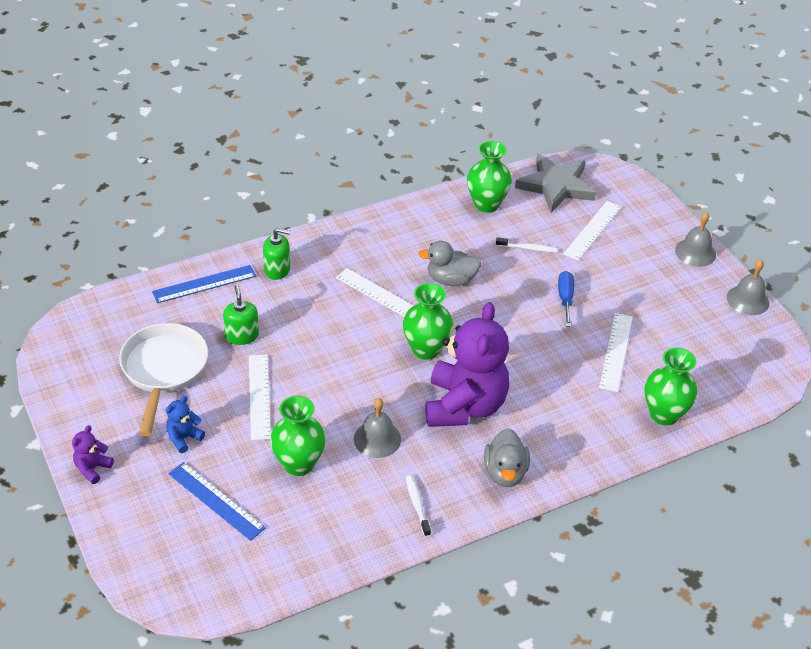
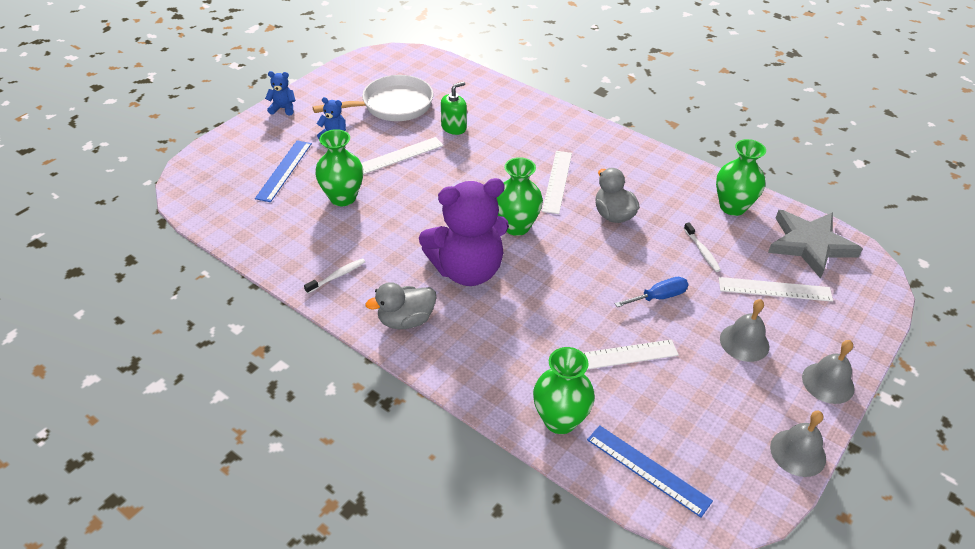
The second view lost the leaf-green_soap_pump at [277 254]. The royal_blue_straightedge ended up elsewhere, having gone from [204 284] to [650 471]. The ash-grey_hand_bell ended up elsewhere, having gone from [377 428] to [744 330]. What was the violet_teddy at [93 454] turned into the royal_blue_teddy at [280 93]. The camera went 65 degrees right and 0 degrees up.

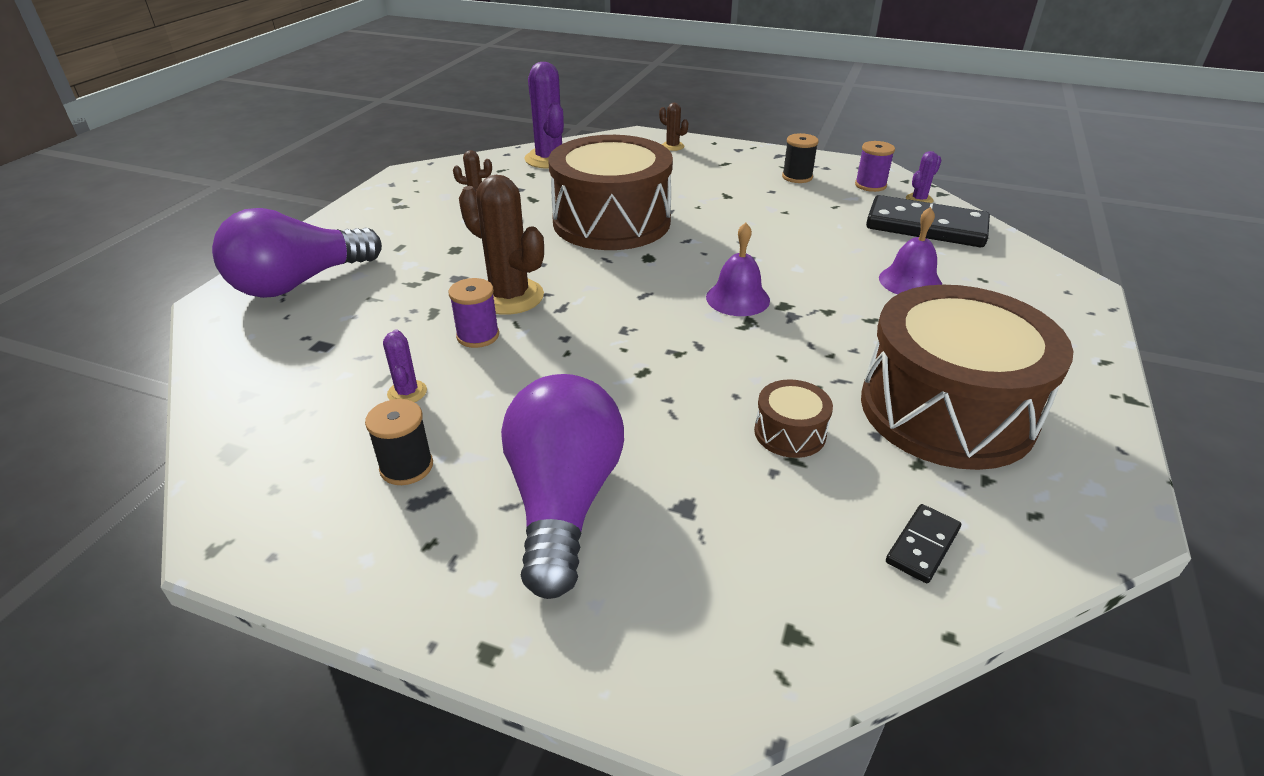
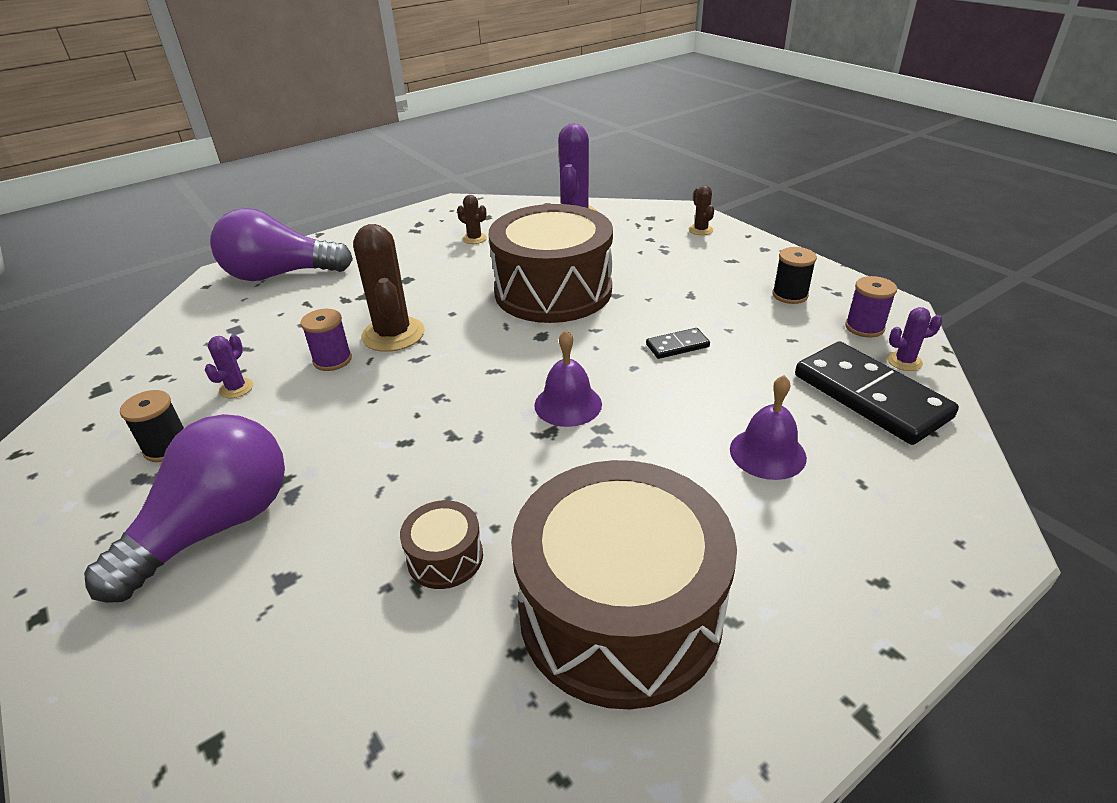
The ebony_domino_piece ended up elsewhere, having gone from [923 543] to [678 343]. The camera went 35 degrees right and 0 degrees up.

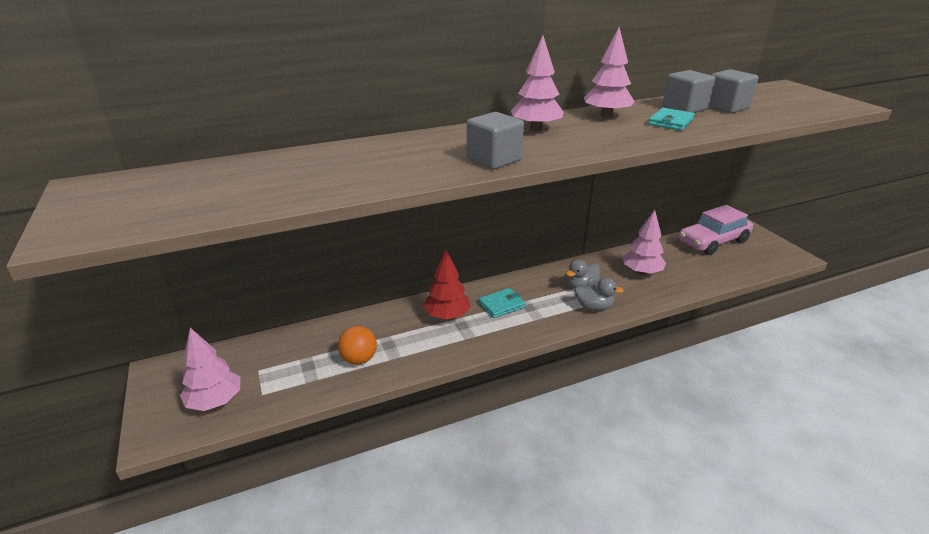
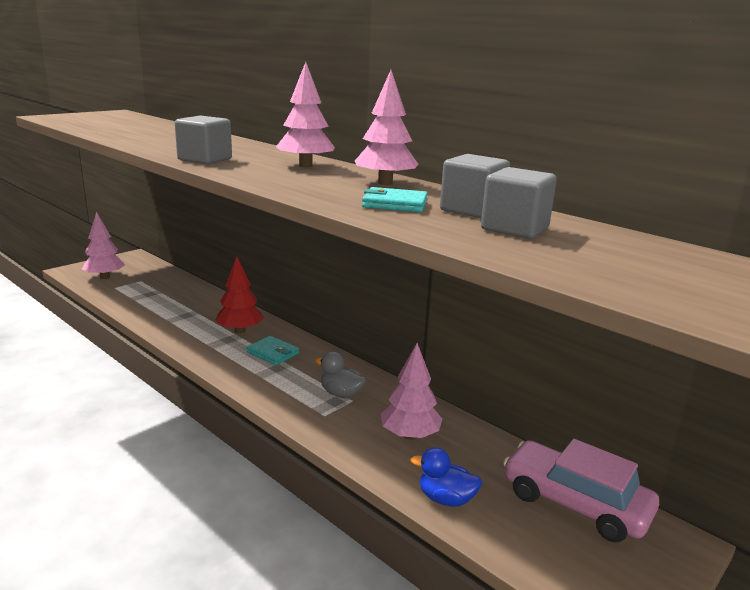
The second view lost the bright_orange_ball at [357 345]. The second view lost the ash-grey_toy_duck at [599 294]. The second view gained the royal_blue_toy_duck at [446 477]. The camera went 65 degrees right and 10 degrees down.

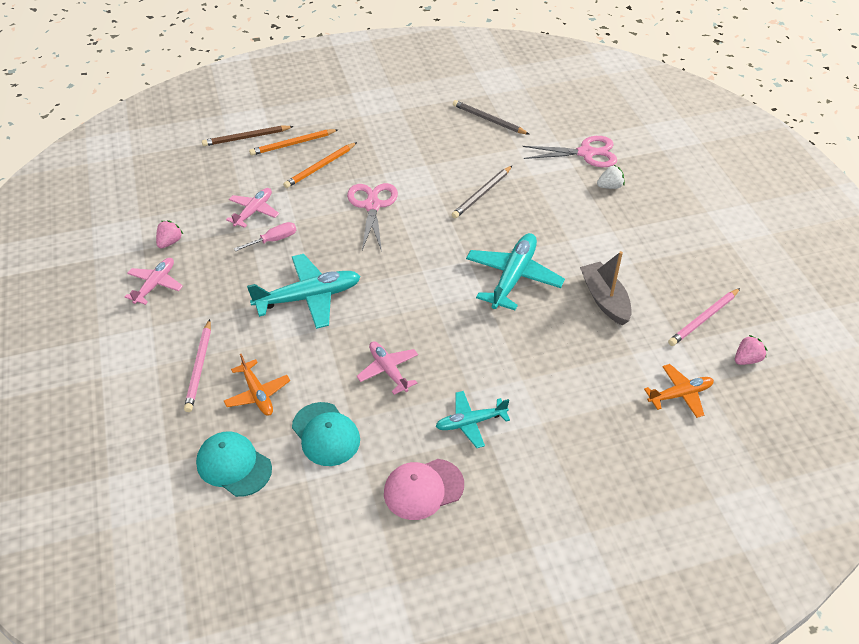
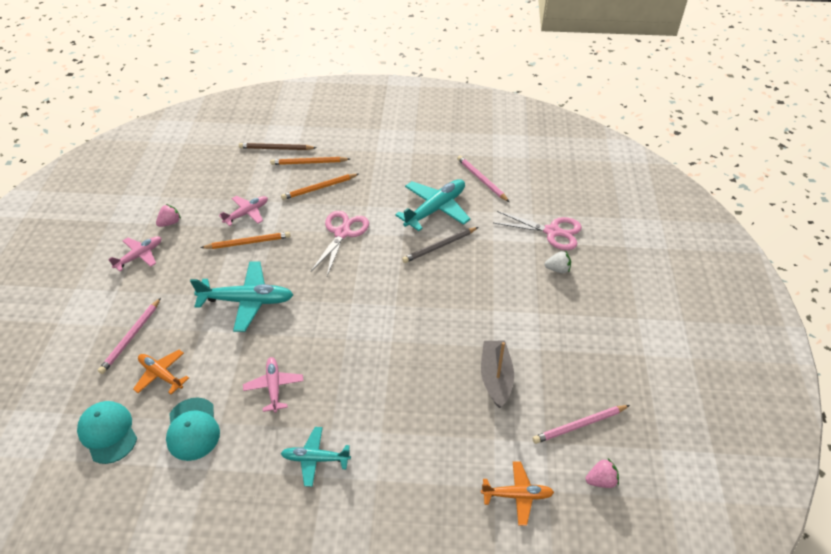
The second view lost the rose-pink_baseball_cap at [424 489]. The turquoise_aeroplane ended up elsewhere, having gone from [515 271] to [432 205]. Where the rose-pink_hand_screwdriver stood at [265 236], the bright_orange_pencil came to stand at [245 240]. What was the ash-grey_pencil at [491 117] turned into the rose-pink_pencil at [483 178]. The bright_orange_aeroplane at [257 385] ended up facing another way, 135 degrees clockwise from before. The camera went 20 degrees right and 0 degrees up.

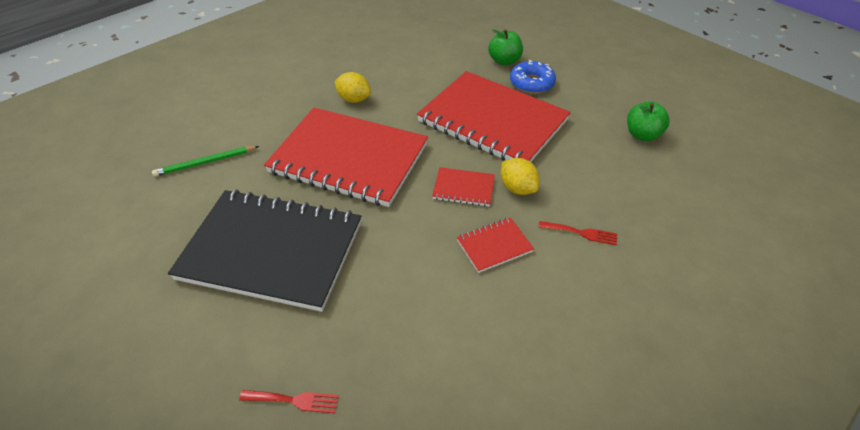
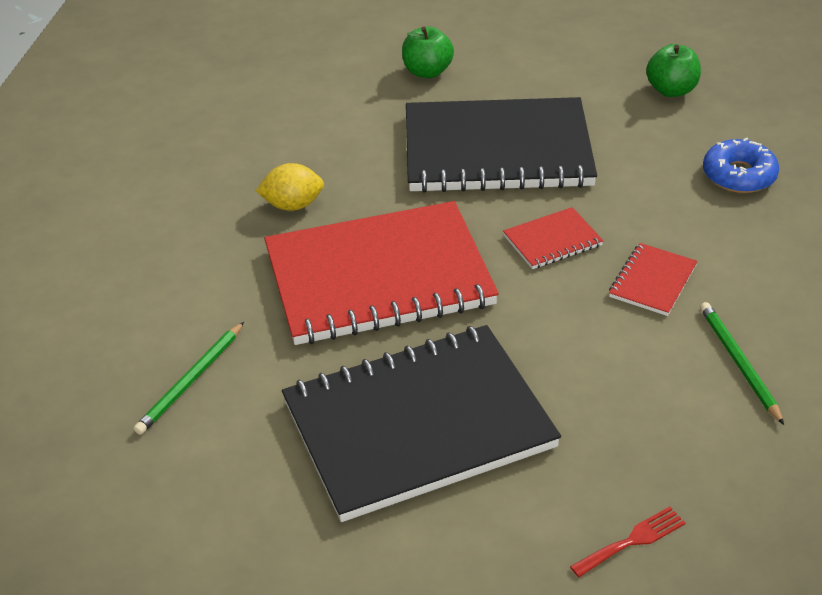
The second view lost the yellow_toy_lemon at [520 176]. The second view lost the red_fork at [578 233]. The second view gained the leaf-green_pencil at [742 363]. The royal_blue_doughnut ended up elsewhere, having gone from [533 77] to [741 165]. What was the red_exercise_book at [494 116] turned into the ebony_exercise_book at [501 145]. The camera went 35 degrees left and 5 degrees down.

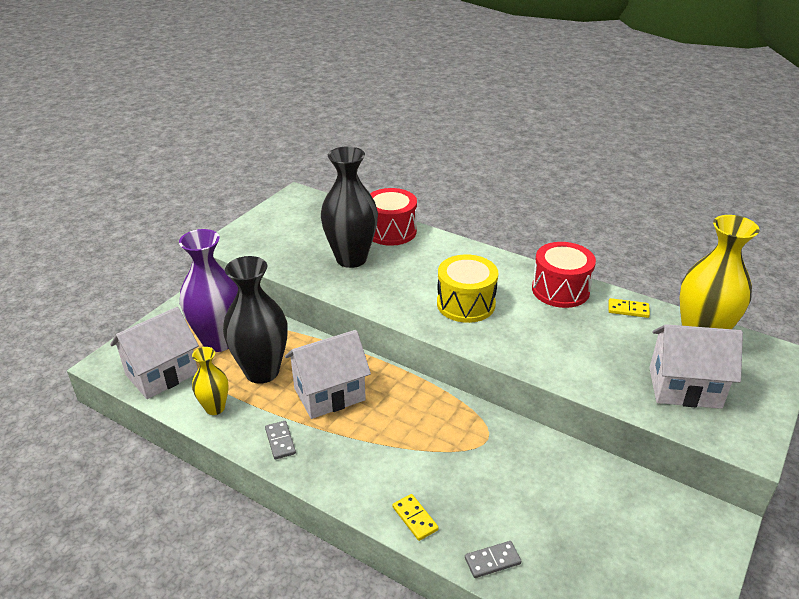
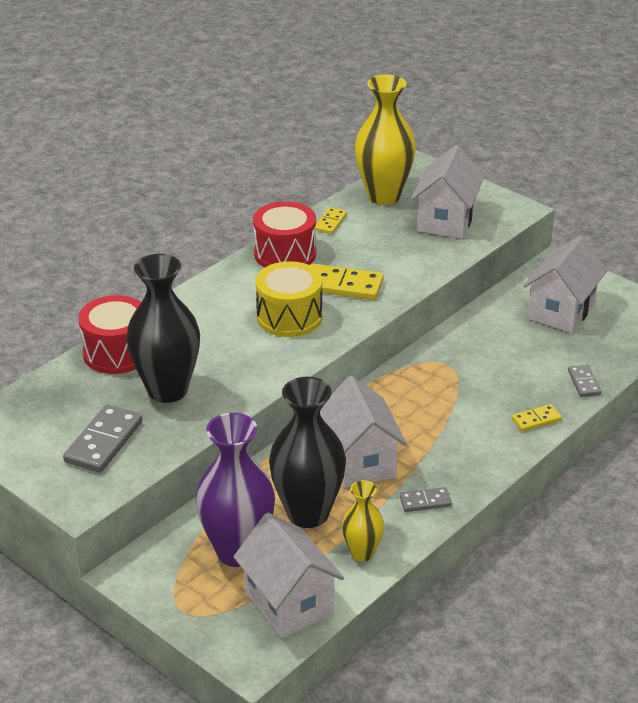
The second view gained the ash-grey_domino_piece at [102 439]. The second view gained the yellow_domino_piece at [347 282]. The second view gained the pure_white_toy_house at [565 284]. The camera went 80 degrees left and 0 degrees up.

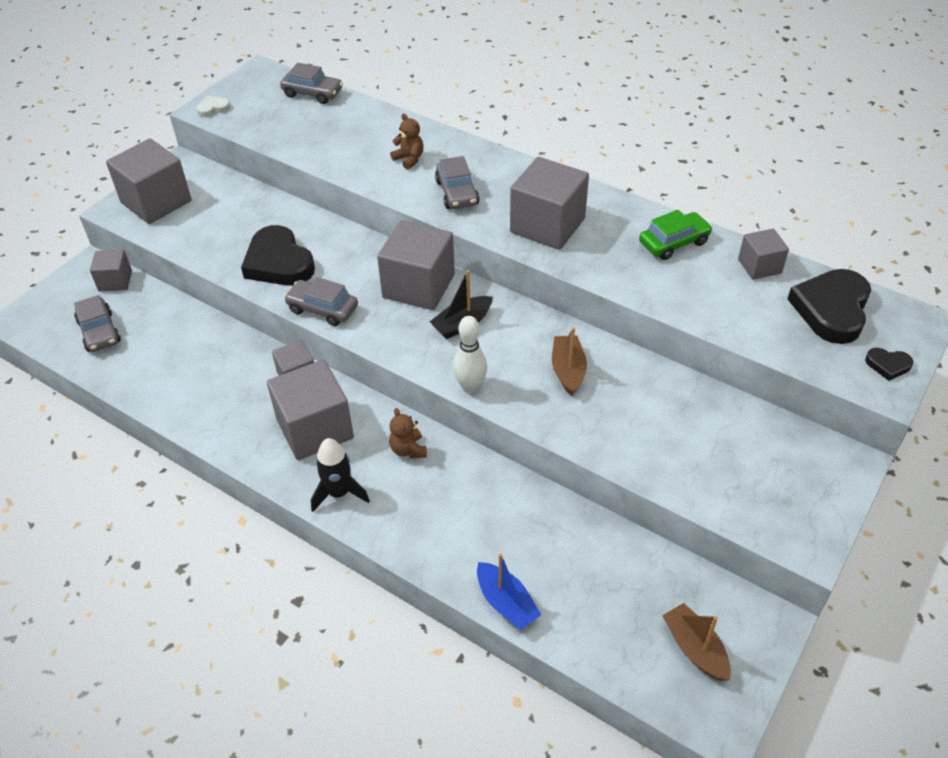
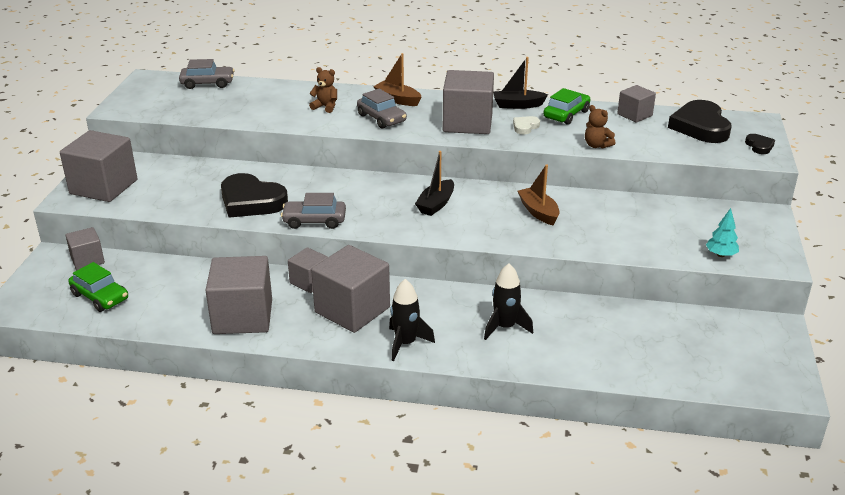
The second view lost the pure_white_skittle at [470 354]. The second view lost the royal_blue_toy_boat at [509 591]. The second view gained the ebony_spaceship at [508 302]. The second view gained the ebony_toy_boat at [520 83]. The second view gained the turquoise_toy_tree at [722 232]. The pure_white_heart_shape ended up elsewhere, having gone from [213 106] to [526 125]. The ash-grey_cube ended up elsewhere, having gone from [416 265] to [238 295]. The russet_teddy ended up elsewhere, having gone from [408 433] to [600 127]. The russet_toy_boat ended up elsewhere, having gone from [696 642] to [397 79]. What was the ash-grey_toy_car at [97 323] turned into the leaf-green_toy_car at [98 287]. The ebony_heart_shape at [889 364] ended up facing another way, 90 degrees counterclockwise from before. The camera went 25 degrees left and 15 degrees down.

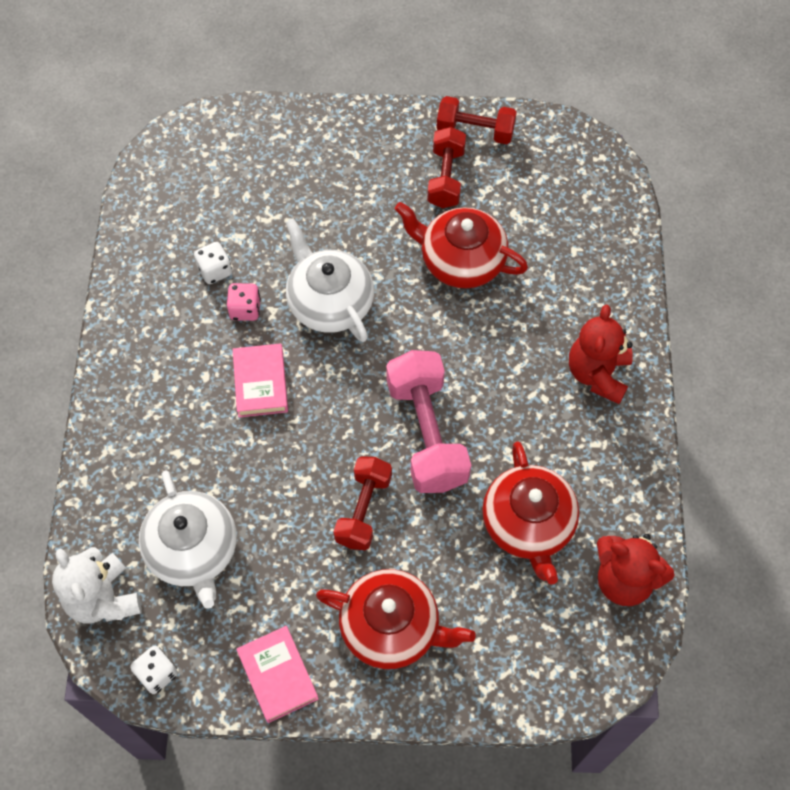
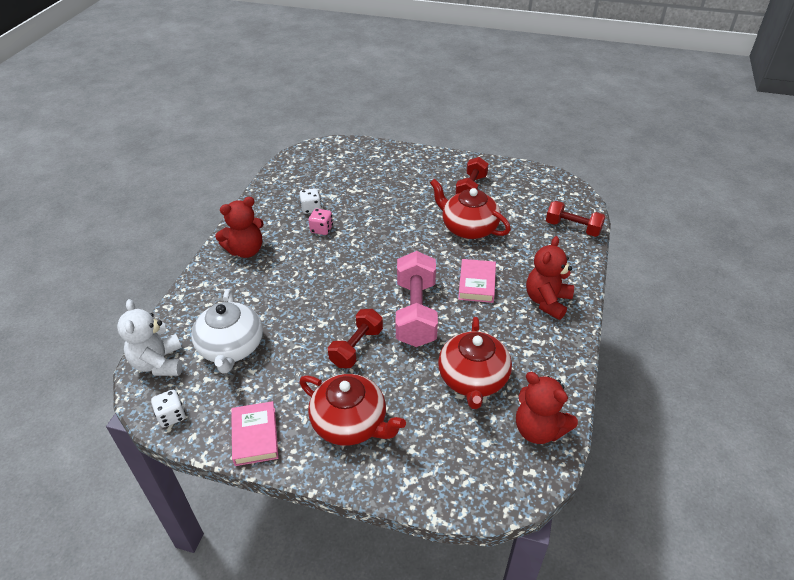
The second view lost the pure_white_china_teapot at [329 280]. The second view gained the red_teddy at [239 227]. The rose-pink_hardback ended up elsewhere, having gone from [260 380] to [477 281]. The red_free_weight ended up elsewhere, having gone from [476 120] to [576 219]. The camera went 15 degrees right and 20 degrees down.

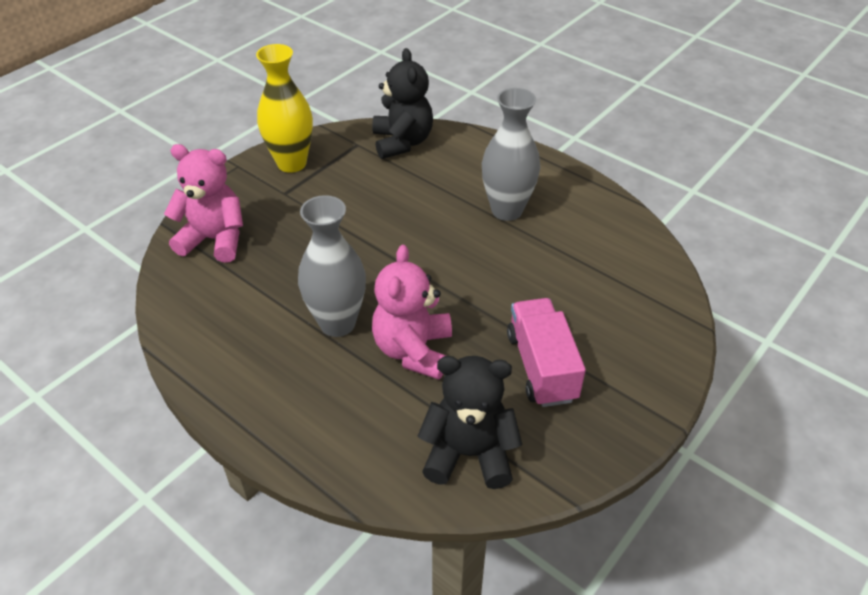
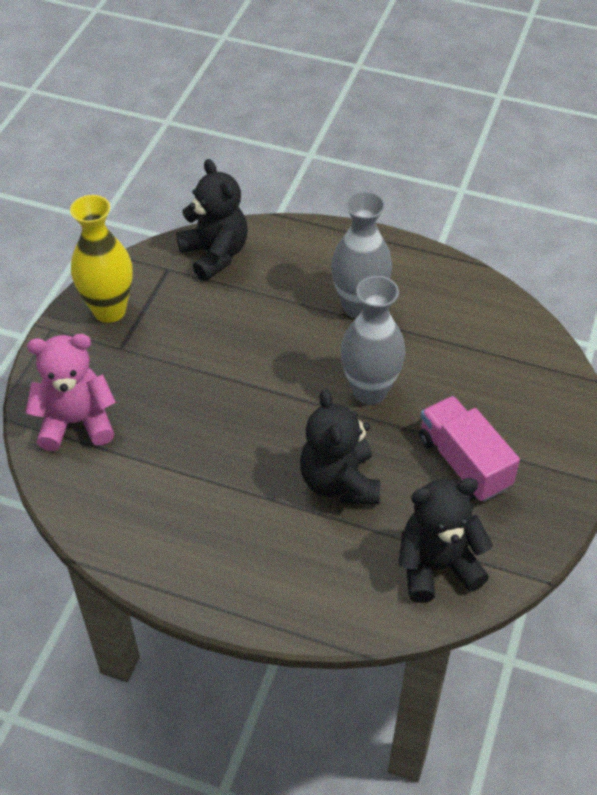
The ash-grey_tall_vase ended up elsewhere, having gone from [332 266] to [373 340]. What was the rose-pink_teddy at [412 312] turned into the ebony_teddy at [340 447]. The camera went 20 degrees left and 5 degrees up.

